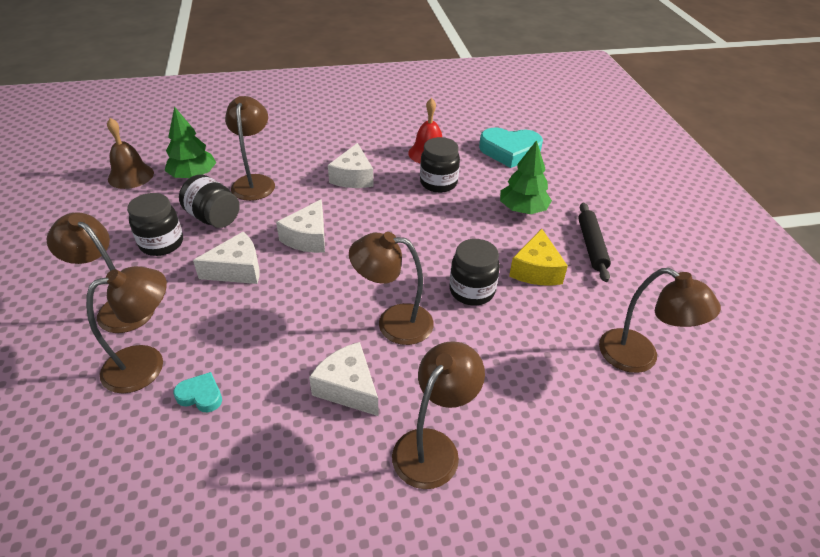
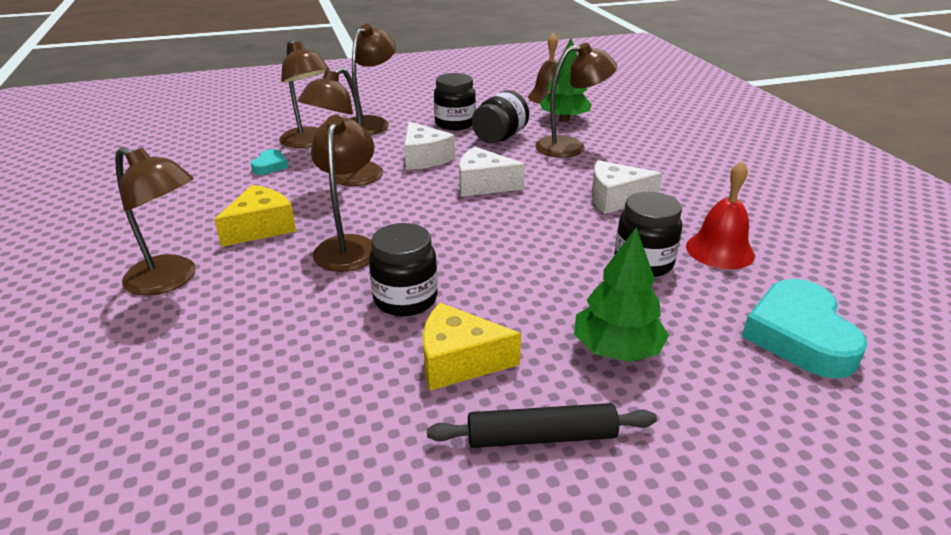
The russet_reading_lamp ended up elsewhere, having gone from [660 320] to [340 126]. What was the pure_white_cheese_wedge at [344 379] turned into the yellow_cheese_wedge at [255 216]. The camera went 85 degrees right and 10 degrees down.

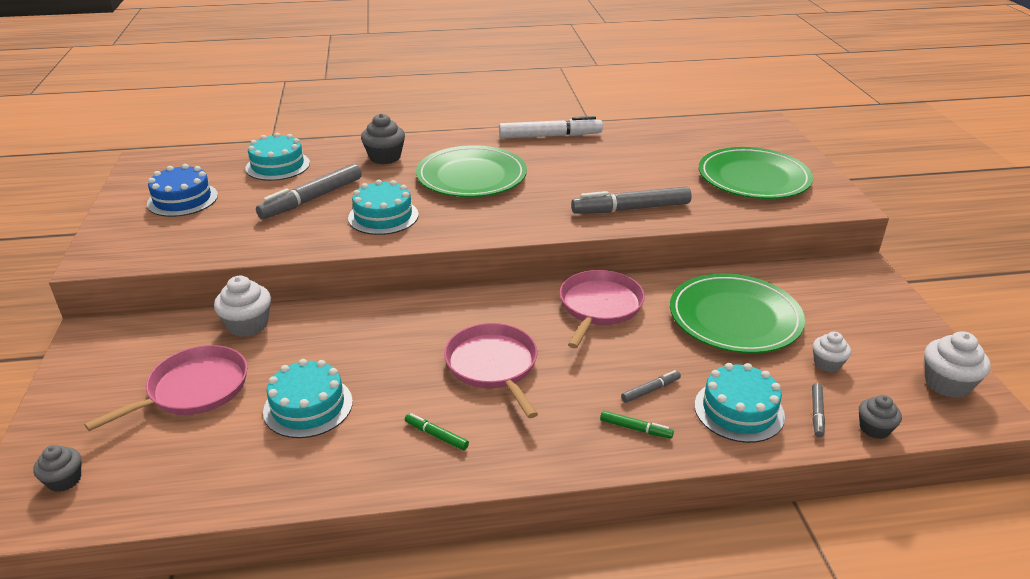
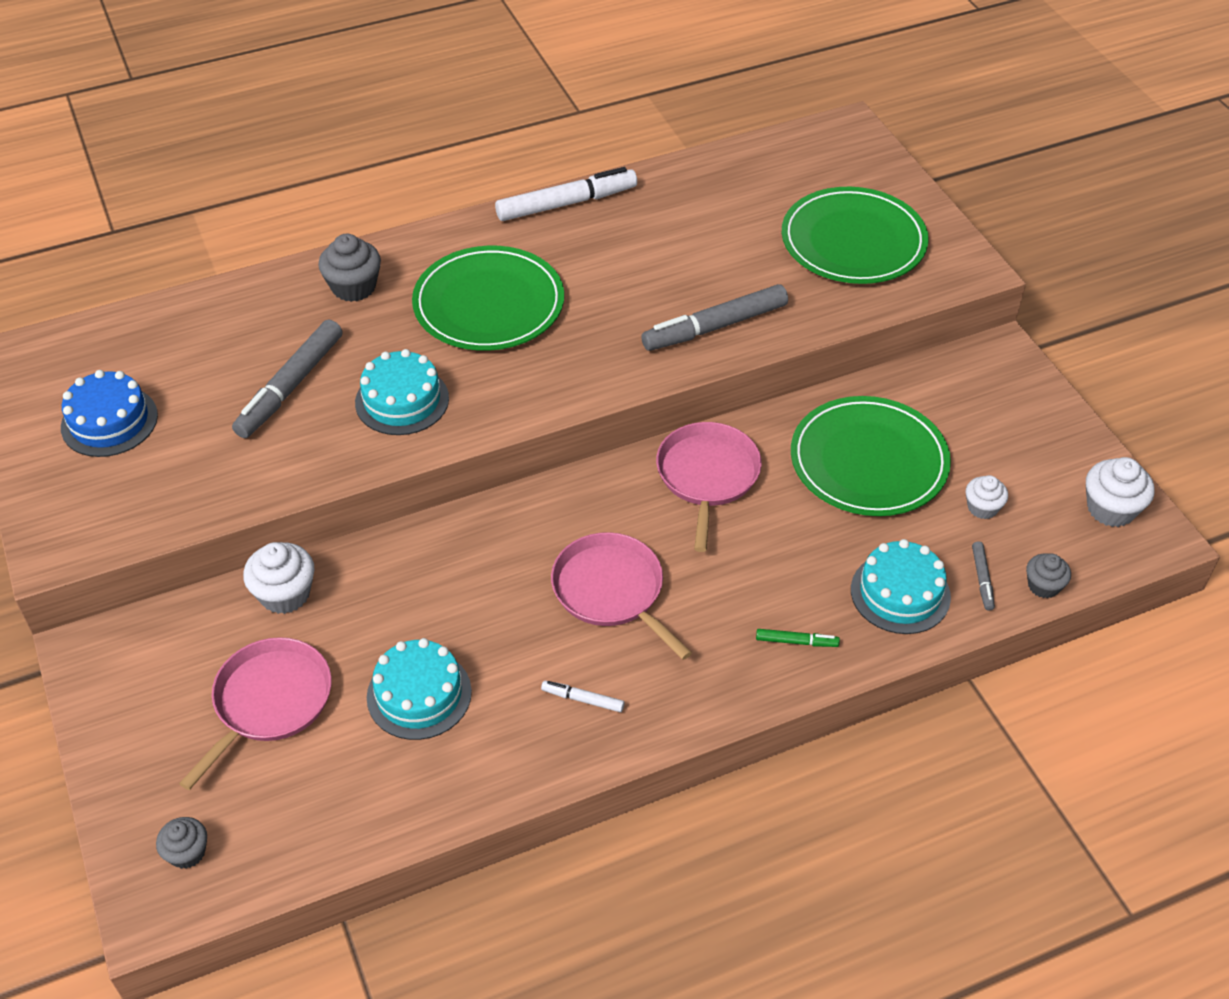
The second view lost the turquoise_gateau at [277 157]. The second view lost the ash-grey_felt_pen at [651 386]. What was the leaf-green_felt_pen at [437 431] turned into the pure_white_felt_pen at [583 696]. The camera went 15 degrees left and 15 degrees up.

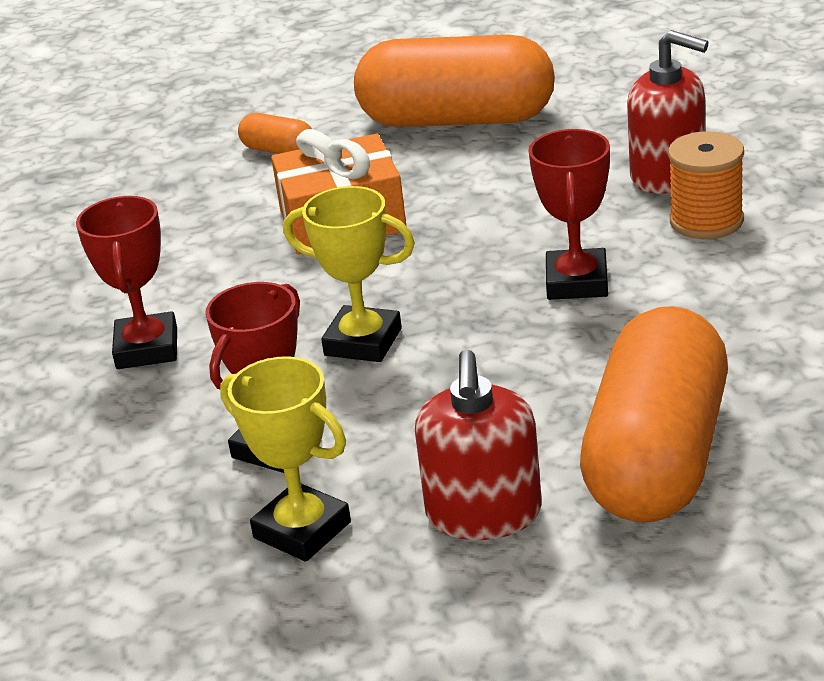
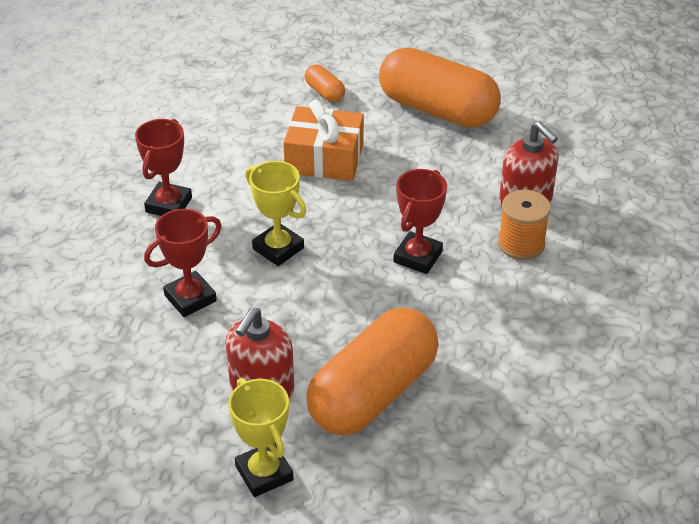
The yellow_trophy ended up elsewhere, having gone from [285 459] to [260 437]. The camera went 20 degrees right and 10 degrees up.

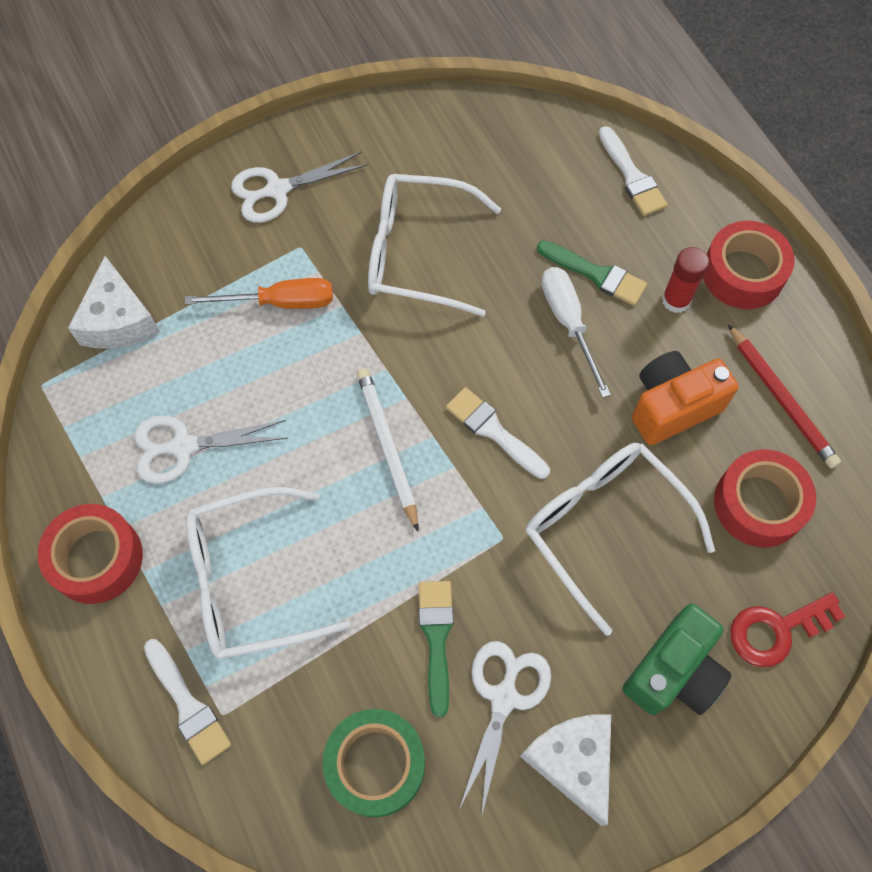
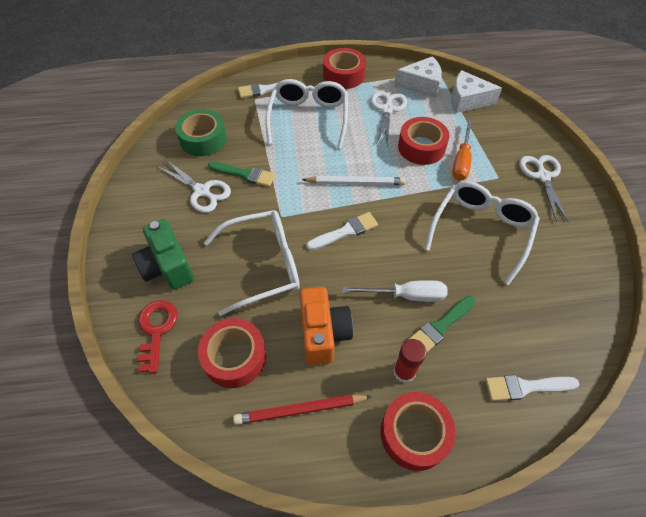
The second view gained the red_roll_of_tape at [424 141]. The pure_white_cheese_wedge ended up elsewhere, having gone from [565 770] to [418 77]. The camera went 110 degrees right and 10 degrees down.

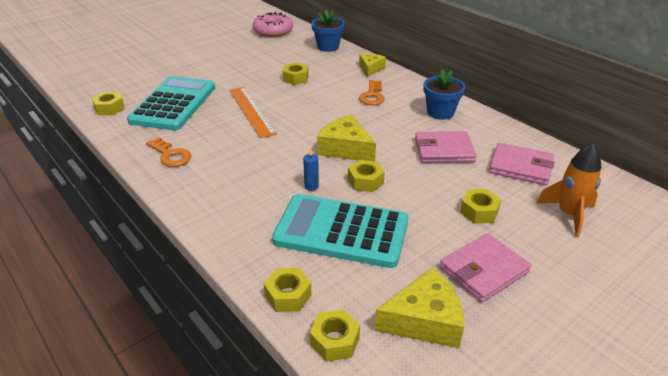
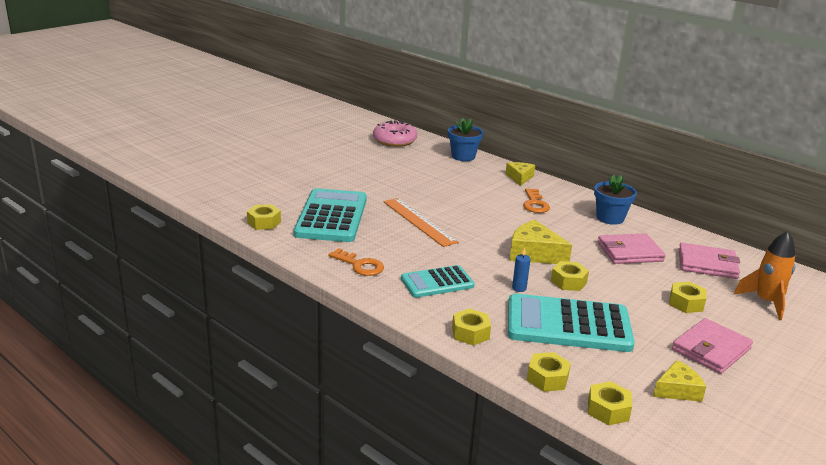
The second view gained the turquoise_pocket_calculator at [438 281]. The yellow_hex_nut ended up elsewhere, having gone from [295 73] to [471 326]. The size of the yellow_cheese_wedge at [419 308] changed by a factor of 0.64. The camera went 10 degrees left and 10 degrees down.

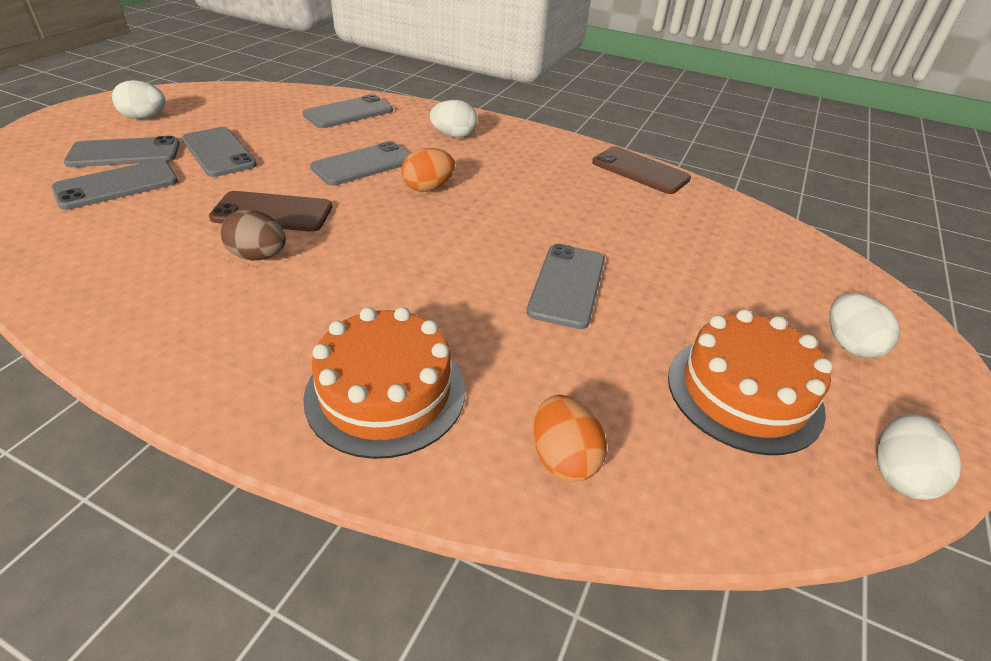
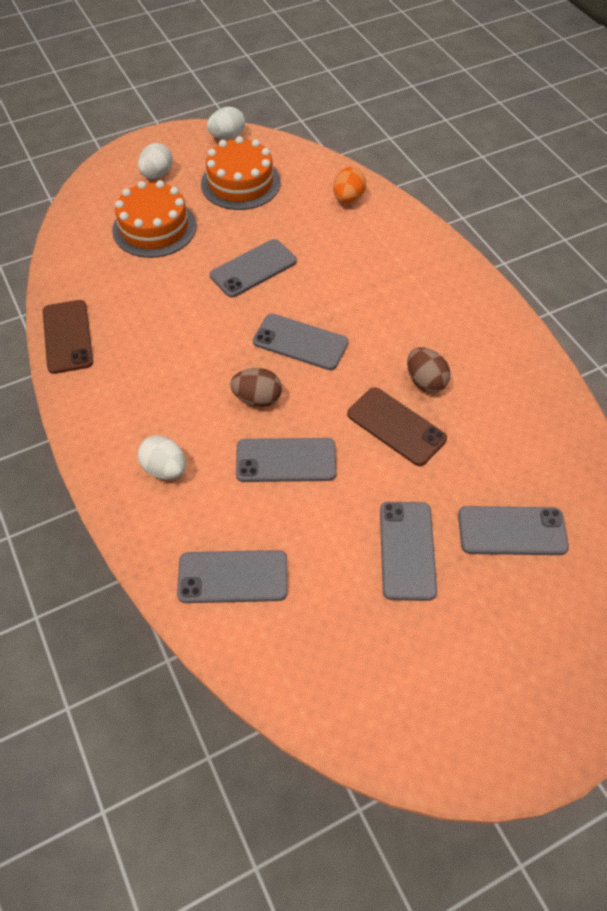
The second view lost the pure_white_toy_egg at [138 99]. The ash-grey_smartphone ended up elsewhere, having gone from [122 151] to [301 342]. The bright_orange_gateau ended up elsewhere, having gone from [384 383] to [154 219]. What was the bright_orange_toy_egg at [428 170] turned into the russet_toy_egg at [256 387]. The camera went 140 degrees left and 15 degrees up.

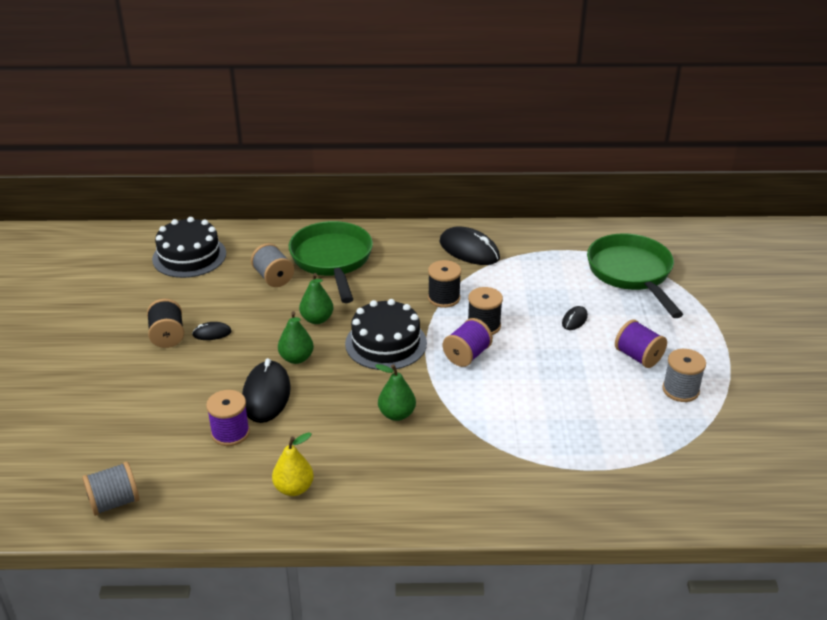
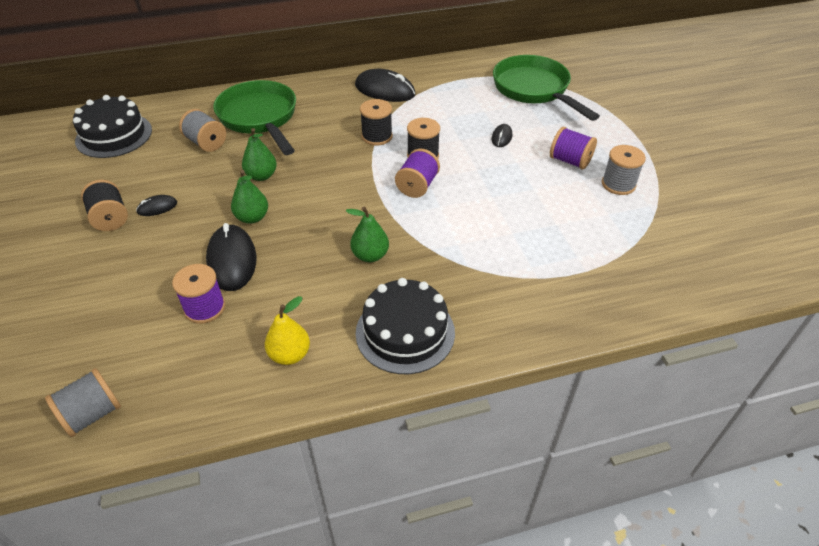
The ebony_gateau ended up elsewhere, having gone from [386 334] to [405 326]. The camera went 15 degrees left and 10 degrees up.

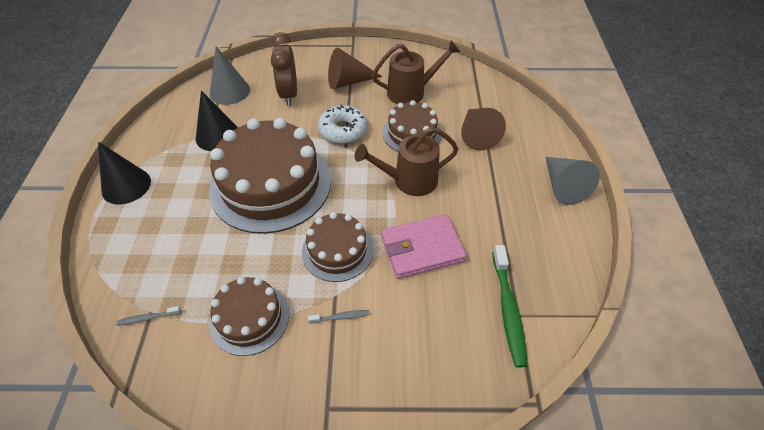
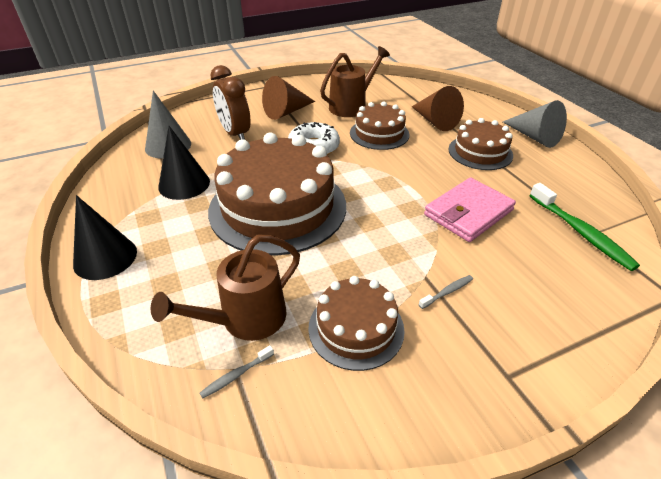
The russet_gateau ended up elsewhere, having gone from [337 247] to [480 144]. The russet_sprinkling_can ended up elsewhere, having gone from [406 161] to [225 288]. The camera went 25 degrees left and 10 degrees down.

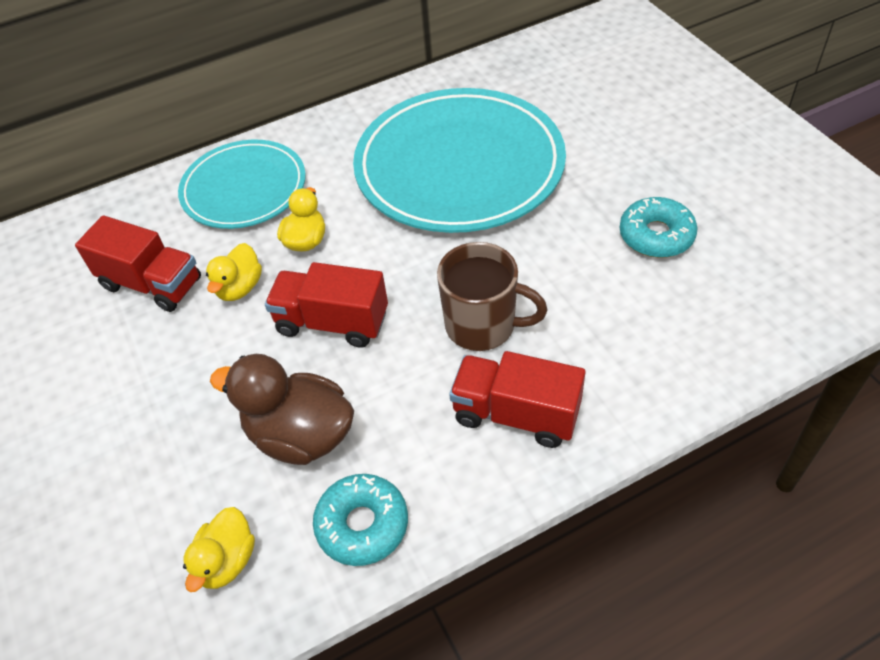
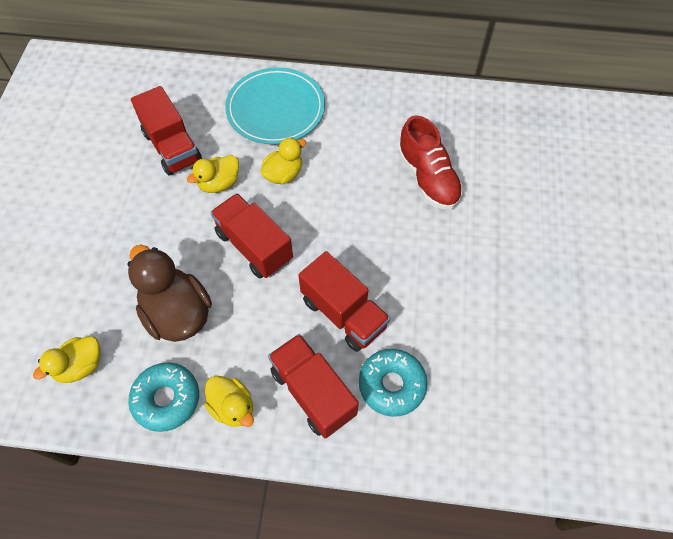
The second view gained the yellow_toy_duck at [229 401]. The turquoise_doughnut ended up elsewhere, having gone from [658 227] to [393 383]. Where the turquoise_flat_dish stood at [459 160], the red_lace-up_shoe came to stand at [430 162]. Where the russet_coffee_mug stood at [492 296], the red_truck came to stand at [344 301]. The camera went 30 degrees right and 10 degrees up.

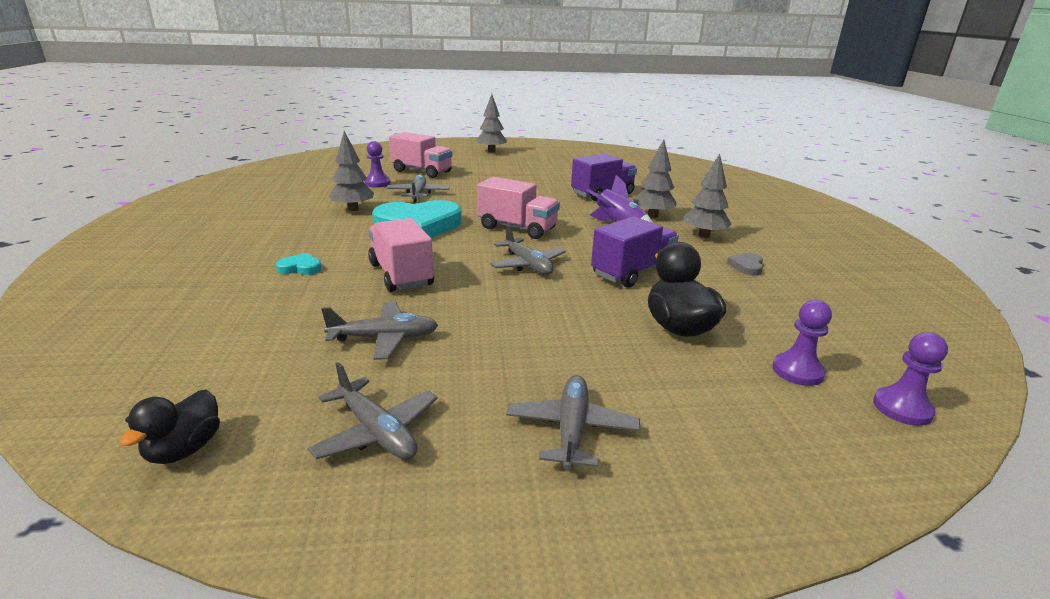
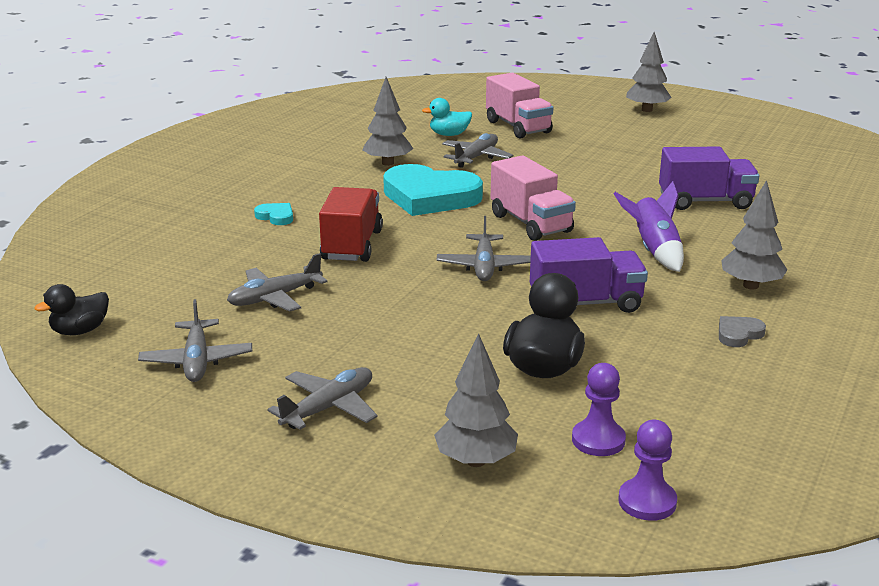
The ash-grey_toy_tree ended up elsewhere, having gone from [654 179] to [476 400]. Where the violet_chess_pawn stood at [377 164], the turquoise_toy_duck came to stand at [447 117]. What was the rose-pink_truck at [401 255] turned into the red_truck at [351 224]. The ash-grey_aeroplane at [379 331] ended up facing another way, 120 degrees clockwise from before. The camera went 35 degrees right and 0 degrees up.

